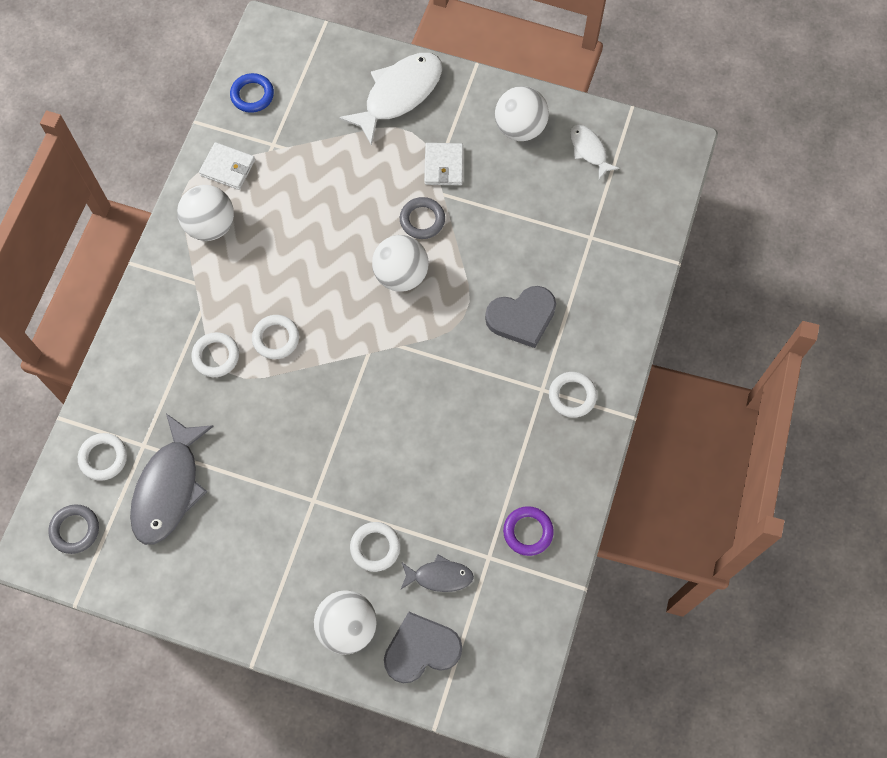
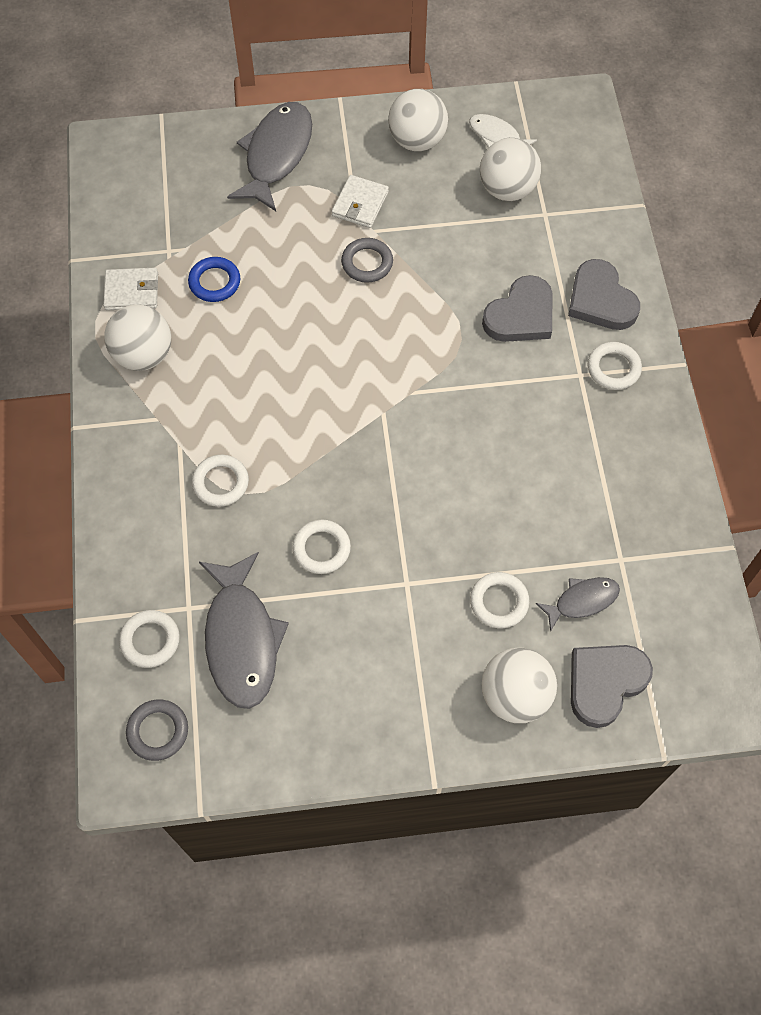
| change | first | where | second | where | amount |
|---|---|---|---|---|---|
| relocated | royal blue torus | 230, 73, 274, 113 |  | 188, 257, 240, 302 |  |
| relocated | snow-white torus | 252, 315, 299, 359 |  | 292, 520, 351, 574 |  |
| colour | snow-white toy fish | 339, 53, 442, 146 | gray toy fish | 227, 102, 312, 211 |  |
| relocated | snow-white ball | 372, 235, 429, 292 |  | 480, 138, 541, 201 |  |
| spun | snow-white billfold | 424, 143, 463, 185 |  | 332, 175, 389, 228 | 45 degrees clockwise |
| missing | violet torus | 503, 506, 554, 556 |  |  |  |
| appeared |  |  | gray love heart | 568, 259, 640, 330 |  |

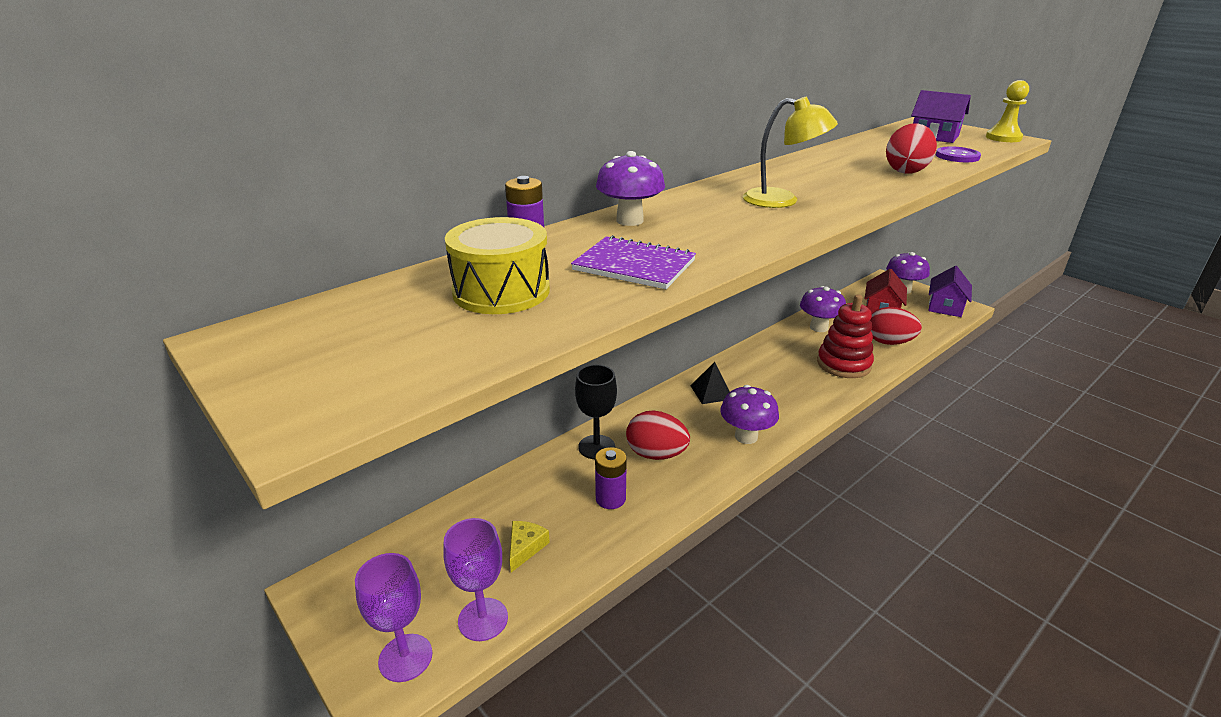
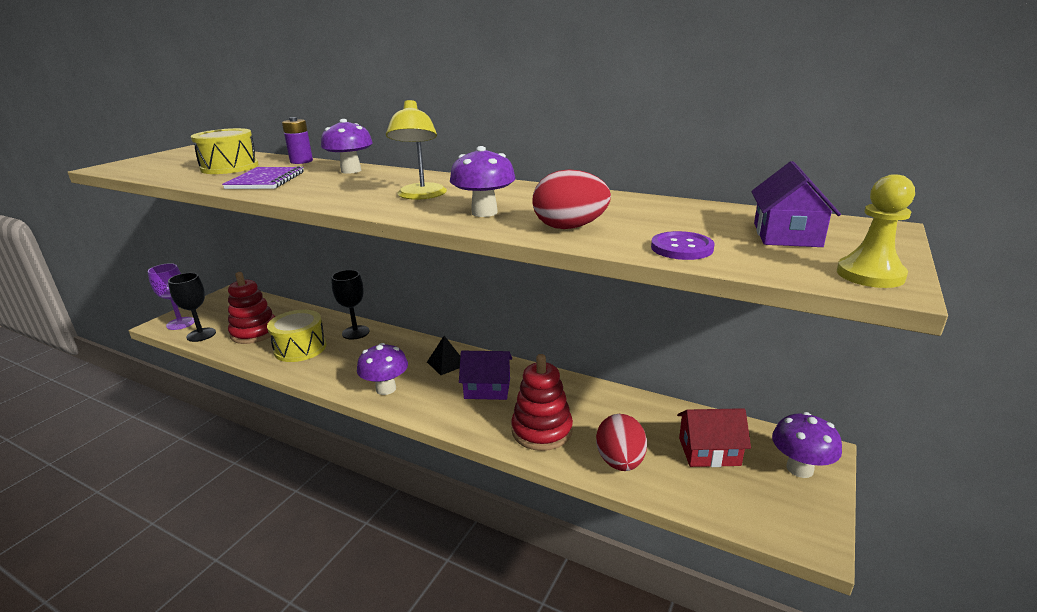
| change | first | where | second | where | amount |
|---|---|---|---|---|---|
| colour | violet wine glass | 443, 518, 508, 641 | jet-black wine glass | 168, 273, 216, 342 |  |
| exchanged | bright yellow piece of cheese | 510, 521, 550, 573 | crimson ring stacker | 228, 272, 275, 344 |  |
| exchanged | violet AA battery | 595, 447, 627, 509 | bright yellow drum | 267, 310, 326, 362 |  |
| missing | crimson egg | 626, 410, 690, 460 |  |  |  |
| relocated | violet toadstool | 800, 286, 846, 332 |  | 450, 146, 516, 217 |  |
| relocated | violet cottage | 928, 266, 972, 317 |  | 459, 351, 512, 400 |  |

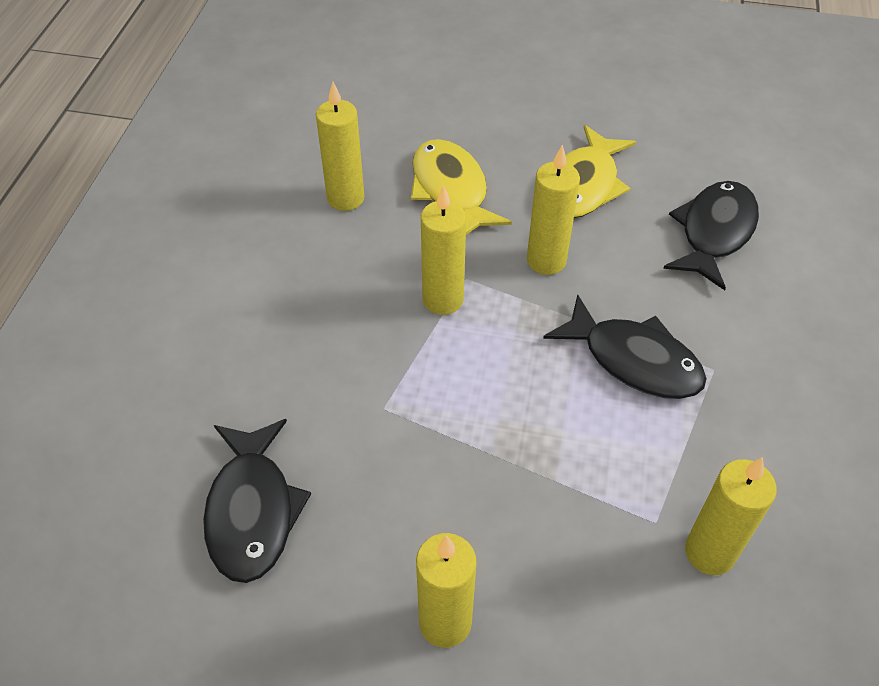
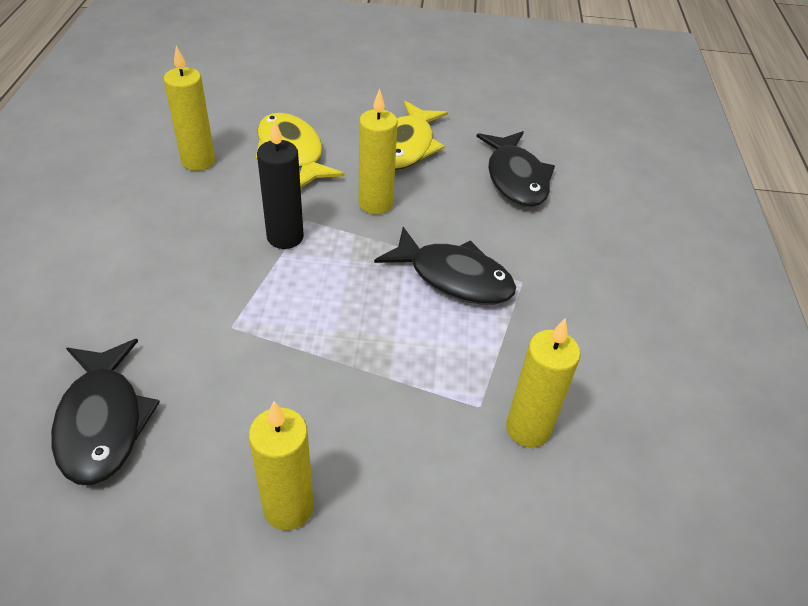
| change | first | where | second | where | amount |
|---|---|---|---|---|---|
| colour | bright yellow pillar candle | 421, 185, 466, 315 | jet-black pillar candle | 257, 120, 304, 249 |  |
| spun | jet-black toy fish | 663, 181, 759, 290 |  | 477, 131, 555, 208 | 150 degrees clockwise |

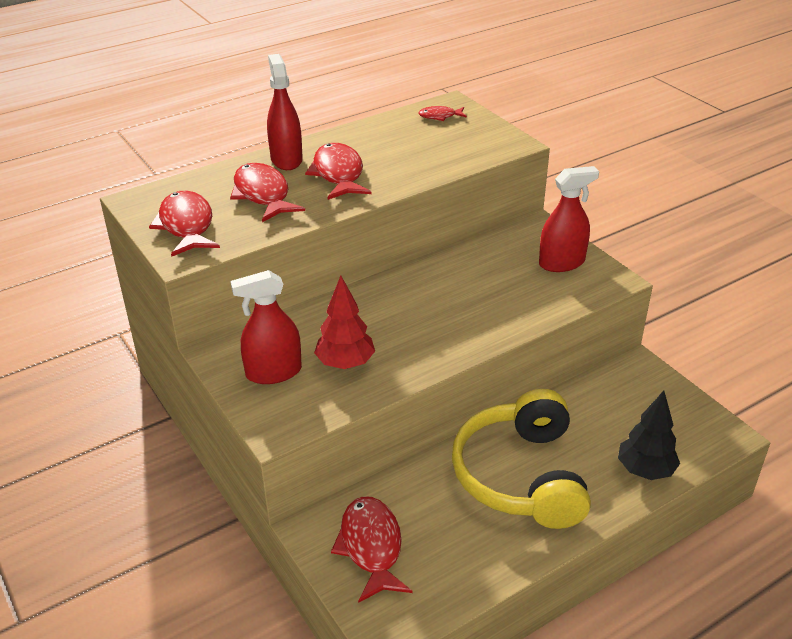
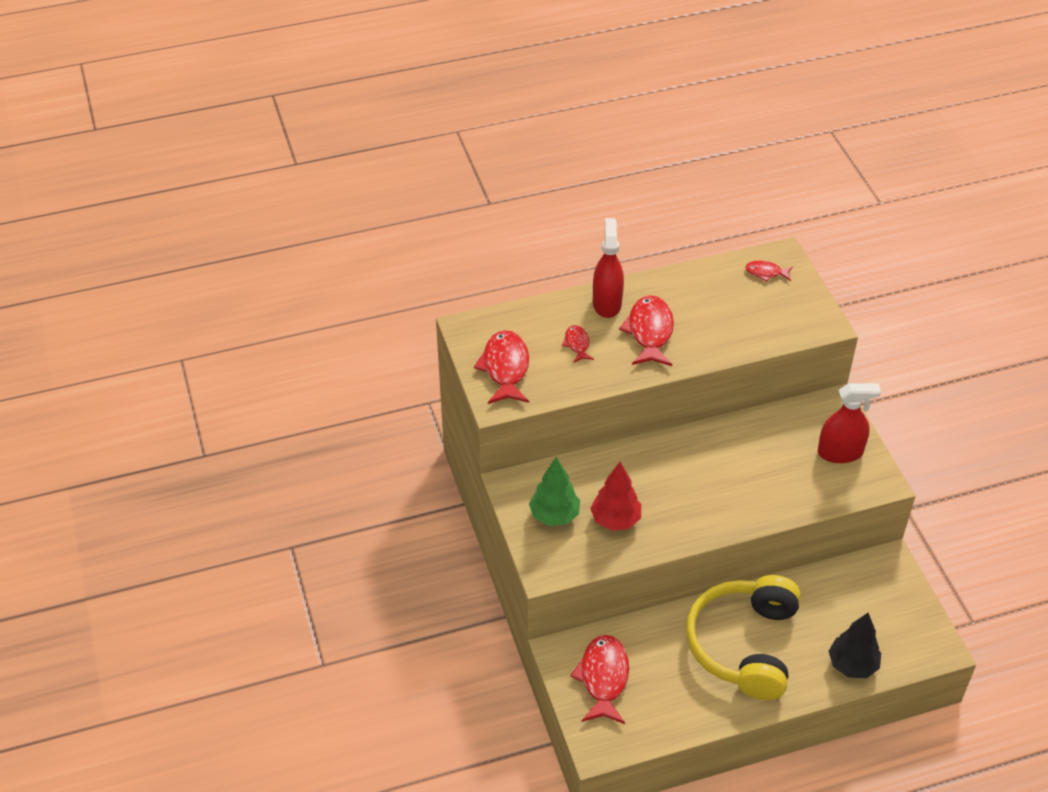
| change | first | where | second | where | amount |
|---|---|---|---|---|---|
| size | crimson toy fish | 230, 163, 305, 222 |  | 562, 325, 594, 363 | x0.52 |
| exchanged | crimson sprayer | 230, 270, 302, 384 | green tree | 529, 457, 580, 526 |  |

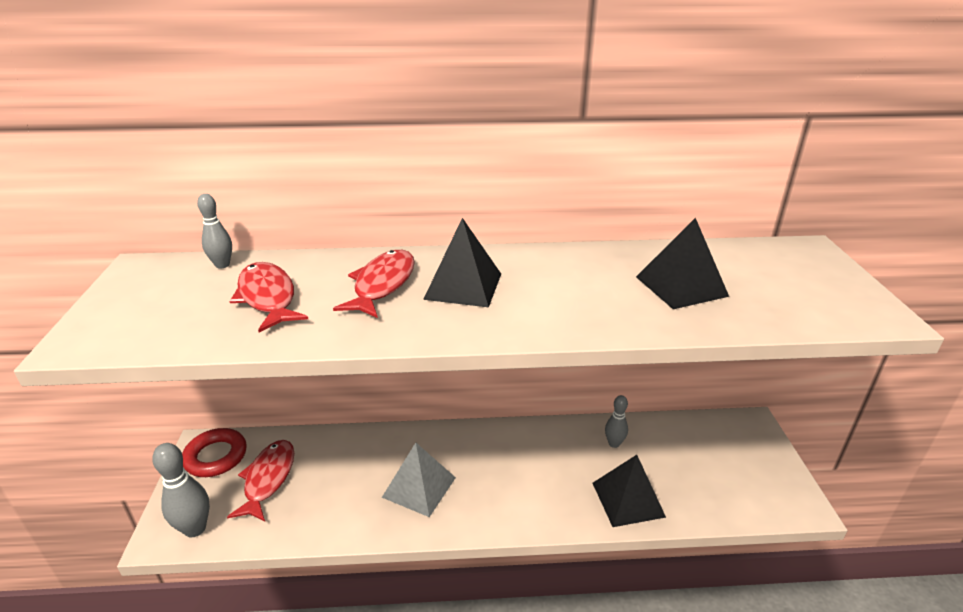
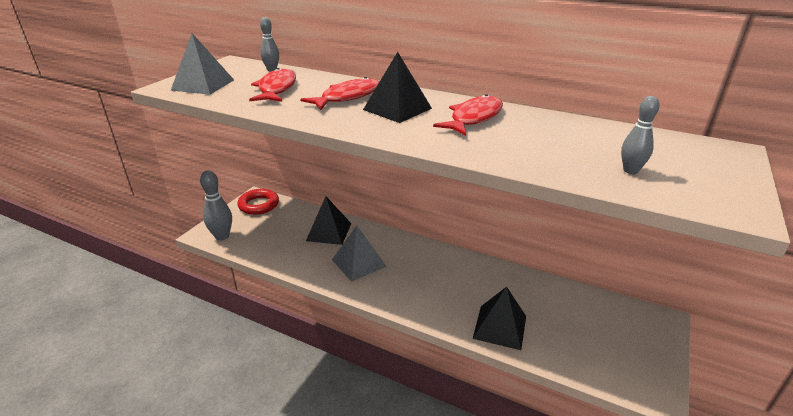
| change | first | where | second | where | amount |
|---|---|---|---|---|---|
| relocated | crimson toy fish | 227, 440, 294, 521 |  | 433, 94, 503, 136 |  |
| relocated | gray skittle | 605, 395, 628, 448 |  | 621, 96, 660, 174 |  |
| relocated | jet-black pyramid shape | 636, 218, 729, 309 |  | 306, 196, 351, 245 |  |
| appeared |  |  | gray pyramid shape | 171, 33, 234, 95 |  |

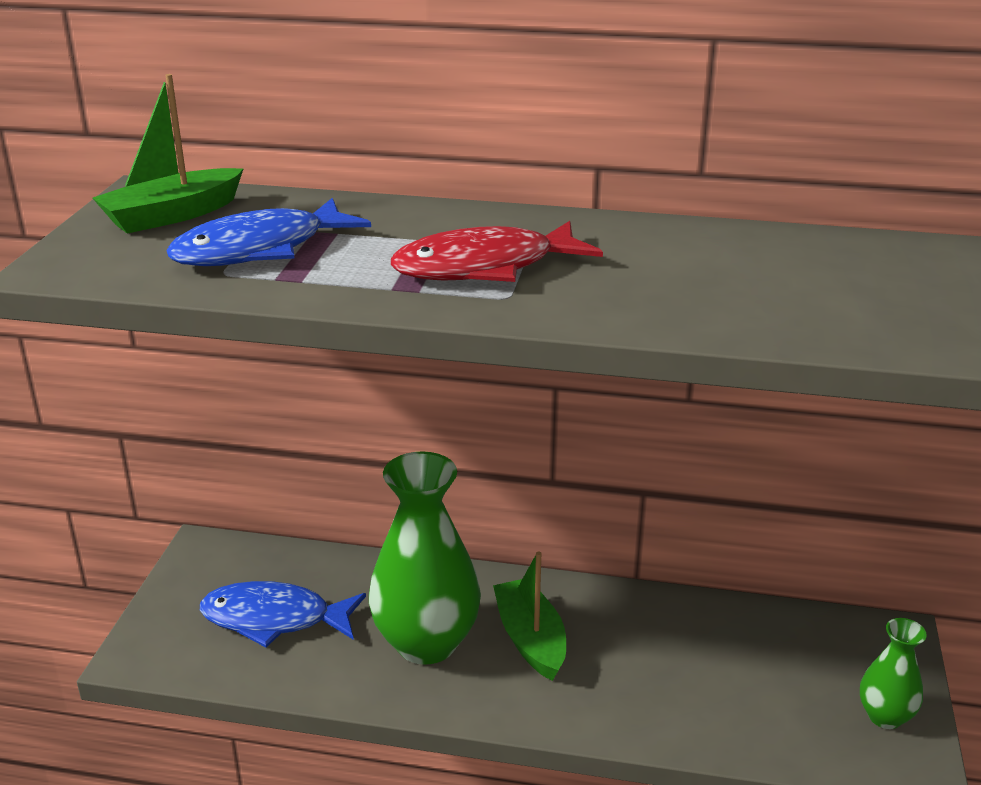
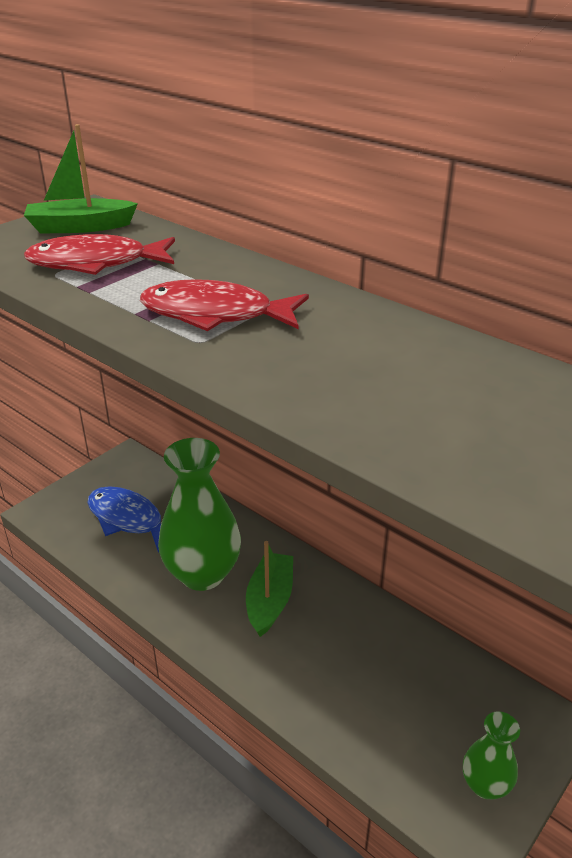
| change | first | where | second | where | amount |
|---|---|---|---|---|---|
| colour | royal blue toy fish | 167, 198, 371, 266 | crimson toy fish | 24, 234, 175, 275 |  |

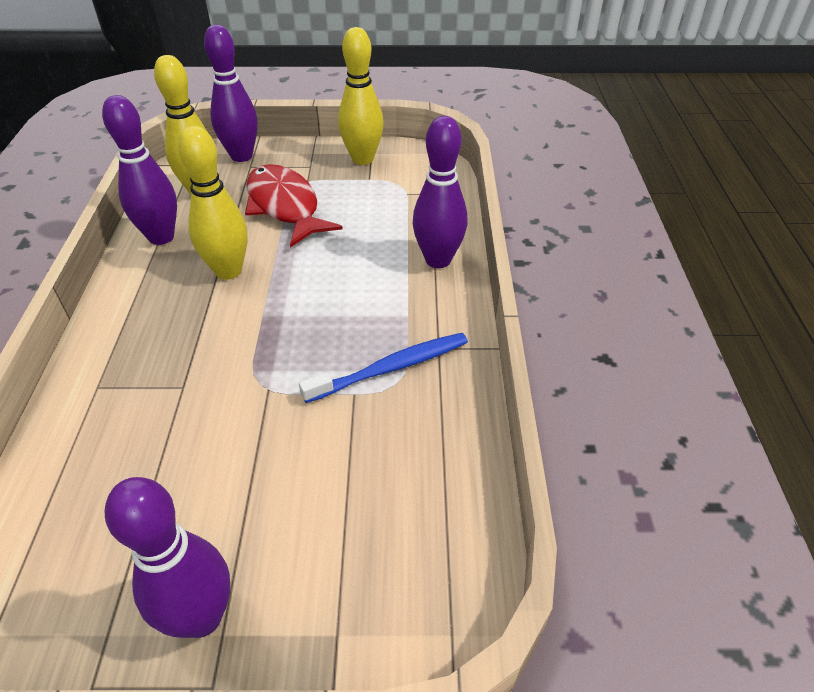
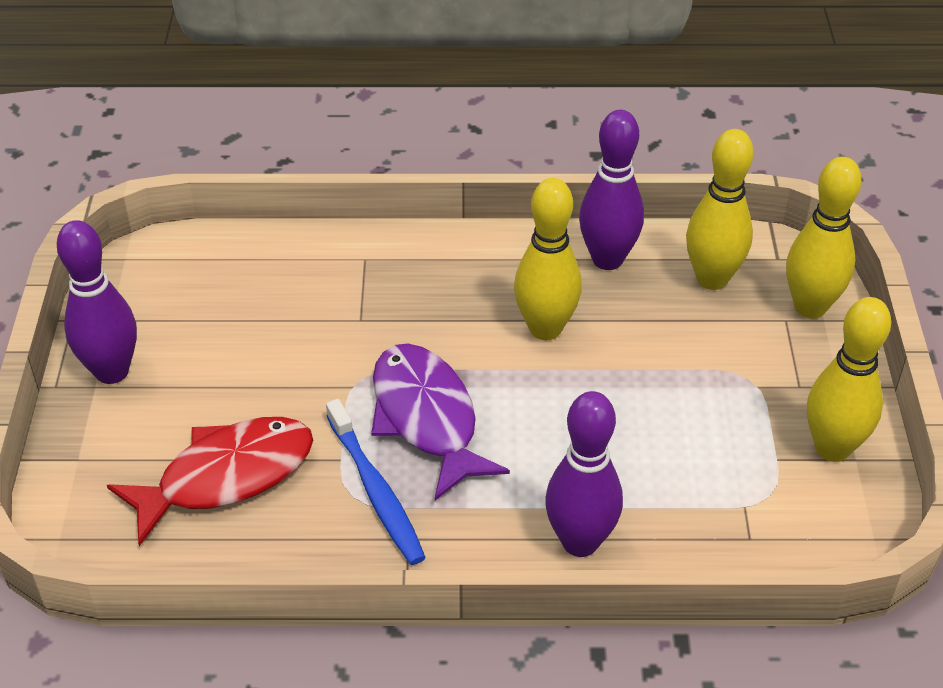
| change | first | where | second | where | amount |
|---|---|---|---|---|---|
| colour | violet skittle | 204, 25, 258, 162 | bright yellow skittle | 786, 157, 862, 319 |  |
| relocated | crimson toy fish | 245, 164, 343, 248 |  | 107, 417, 313, 546 |  |
| appeared |  |  | violet toy fish | 371, 343, 510, 500 |  |

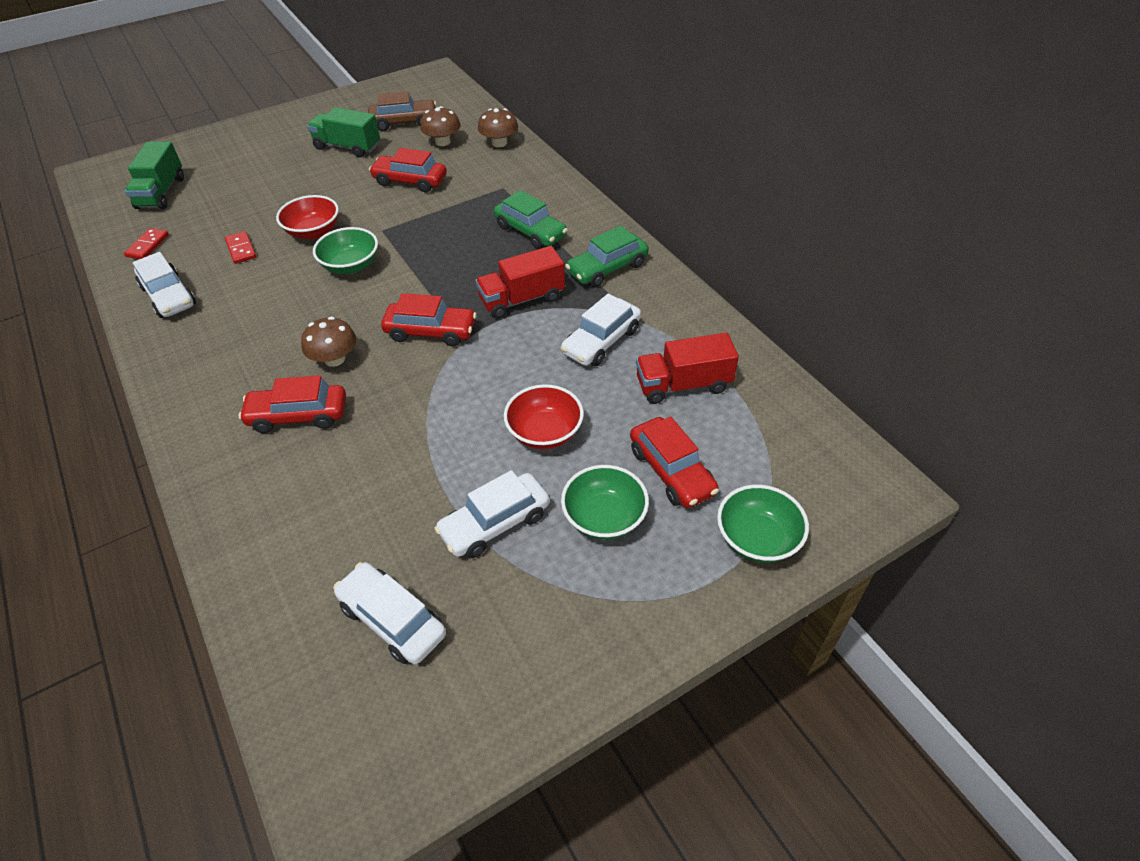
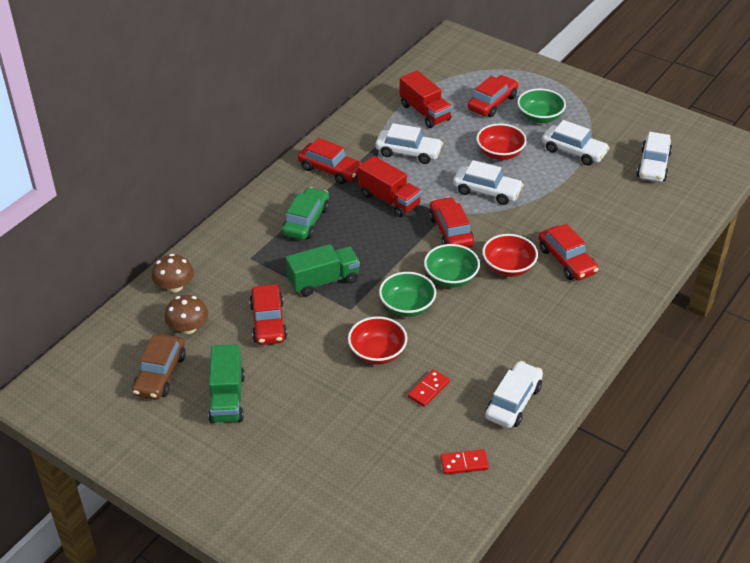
| change | first | where | second | where | amount |
|---|---|---|---|---|---|
| relocated | green toy truck | 125, 142, 184, 209 |  | 286, 244, 360, 296 |  |
| exchanged | russet toadstool | 301, 317, 357, 367 | crimson deep dish | 482, 234, 538, 277 |  |
| spun | russet automobile | 368, 91, 436, 131 |  | 132, 334, 186, 400 | 135 degrees counterclockwise |
| colour | green automobile | 565, 226, 649, 288 | crimson automobile | 298, 138, 362, 184 |  |
| relocated | green deep dish | 717, 485, 809, 563 |  | 424, 244, 480, 287 |  |
| appeared |  |  | snow-white automobile | 453, 160, 524, 205 |  |

